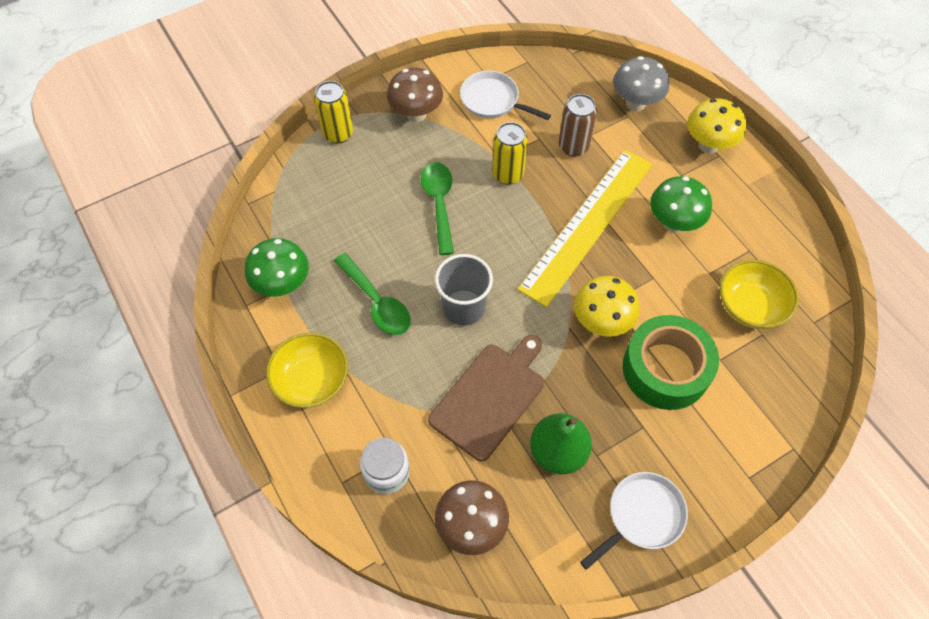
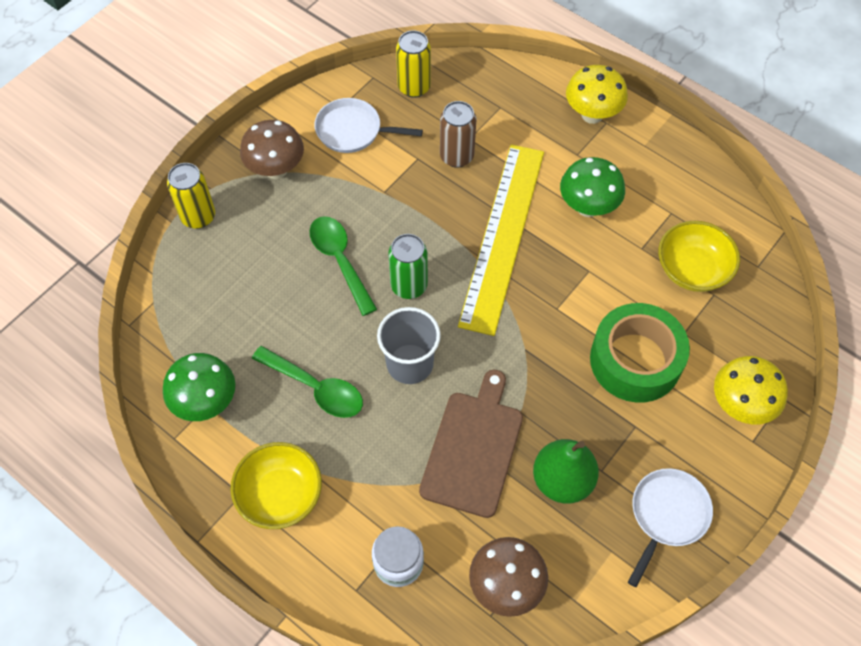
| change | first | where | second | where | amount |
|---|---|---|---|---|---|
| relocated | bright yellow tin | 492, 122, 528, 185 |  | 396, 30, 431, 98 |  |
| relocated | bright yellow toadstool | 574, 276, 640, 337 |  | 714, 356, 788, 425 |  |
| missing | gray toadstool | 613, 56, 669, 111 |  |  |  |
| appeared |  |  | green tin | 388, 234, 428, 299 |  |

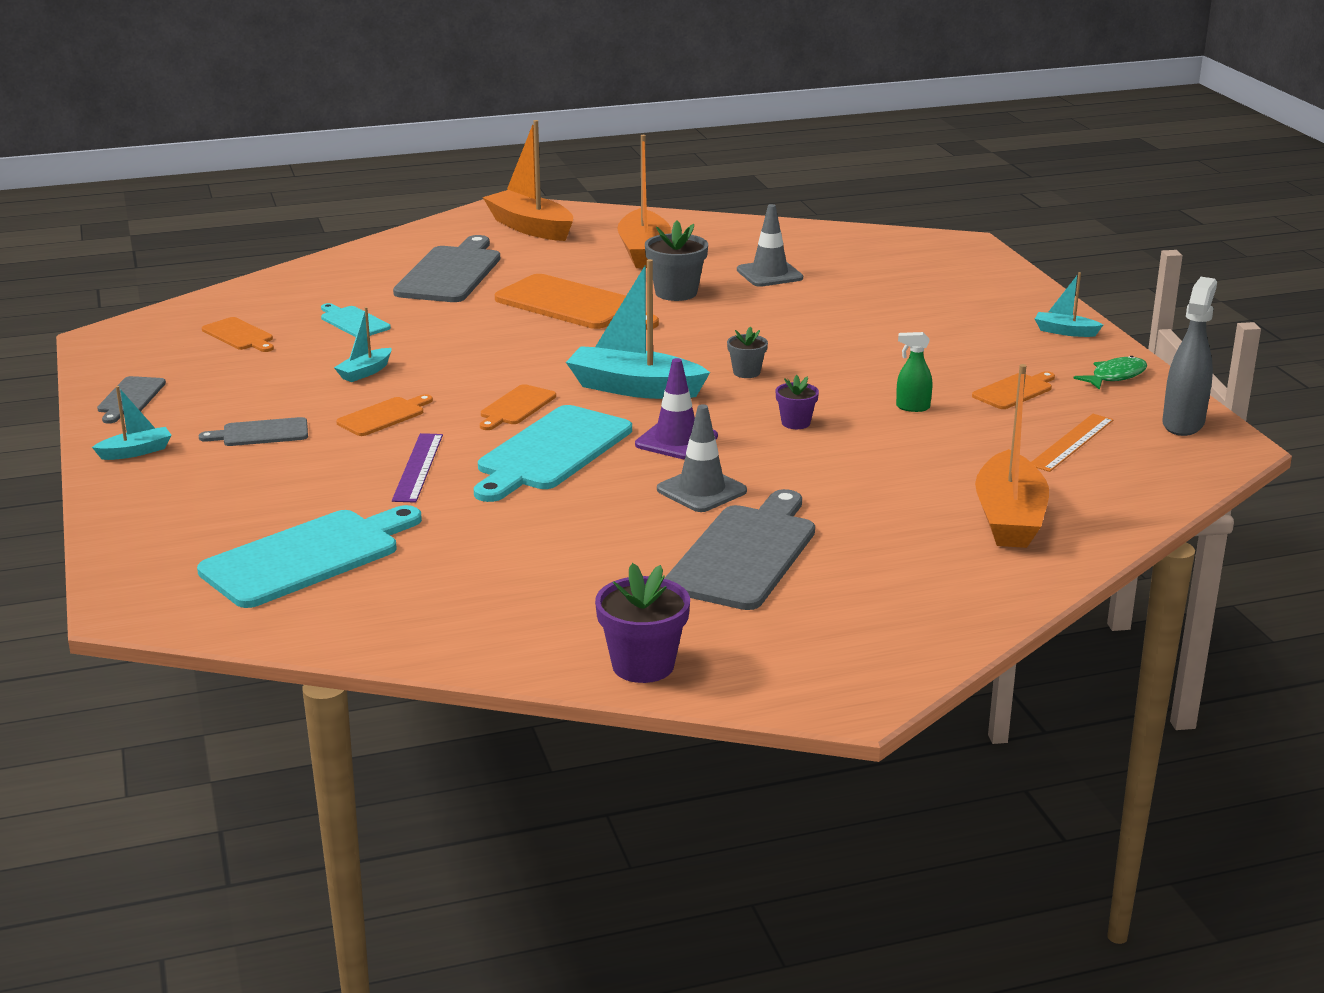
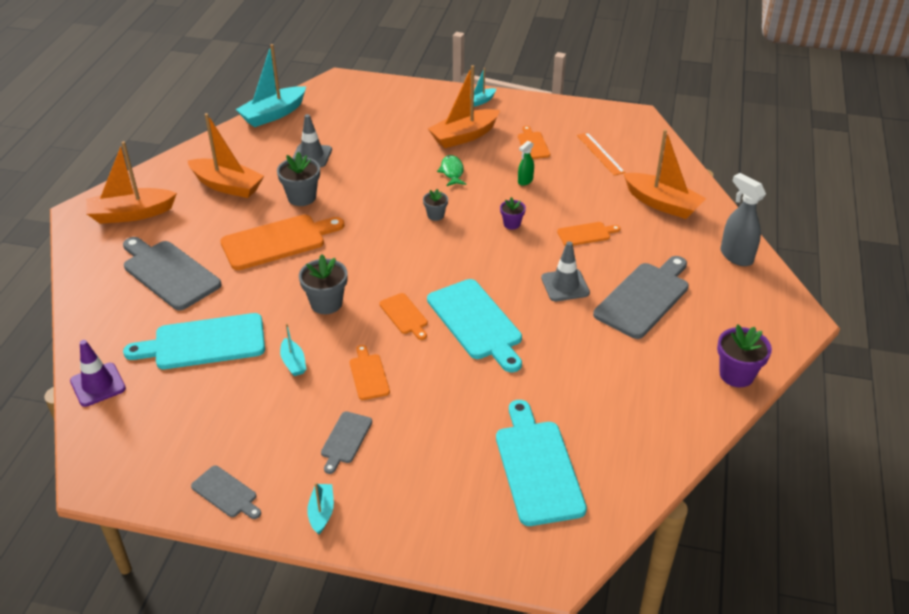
| change | first | where | second | where | amount |
|---|---|---|---|---|---|
| relocated | orange bread board | 202, 317, 274, 352 |  | 557, 222, 621, 246 |  |
| size | teal bread board | 321, 303, 391, 337 |  | 123, 313, 265, 369 | x1.93 |
| missing | violet ruler | 392, 433, 443, 503 |  |  |  |
| relocated | teal sailboat | 566, 259, 710, 399 |  | 236, 44, 306, 127 |  |
| relocated | violet safety cone | 635, 358, 718, 460 |  | 70, 340, 126, 407 |  |
| spun | gray bread board | 665, 489, 815, 610 |  | 593, 256, 689, 339 | 75 degrees clockwise |
| relocated | green toy fish | 1073, 356, 1147, 390 |  | 437, 155, 466, 186 |  |
| relocated | gray sprayer | 1162, 277, 1217, 436 |  | 721, 173, 766, 266 |  |
| appeared |  |  | gray potted plant | 299, 254, 348, 314 |  |
| appeared |  |  | orange sailboat | 428, 65, 500, 148 |  |

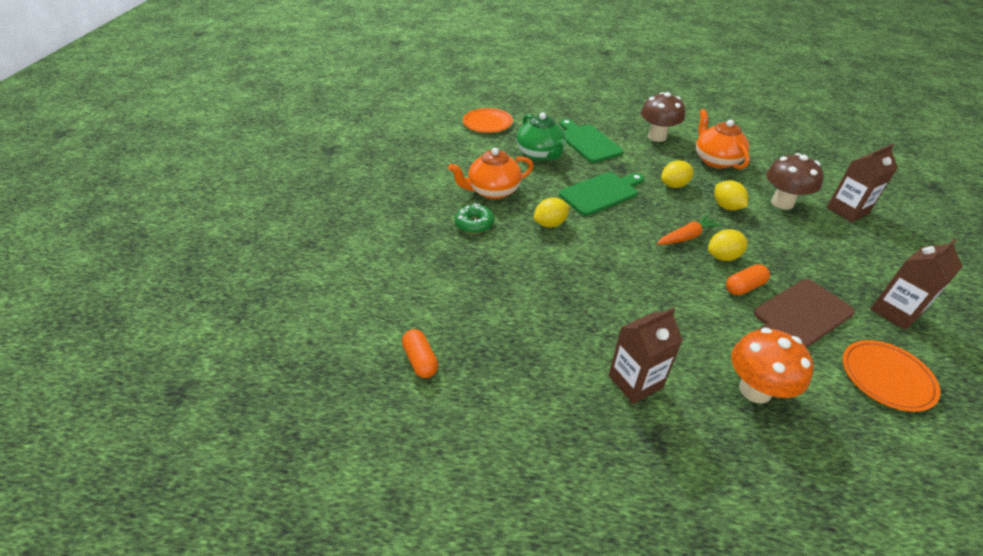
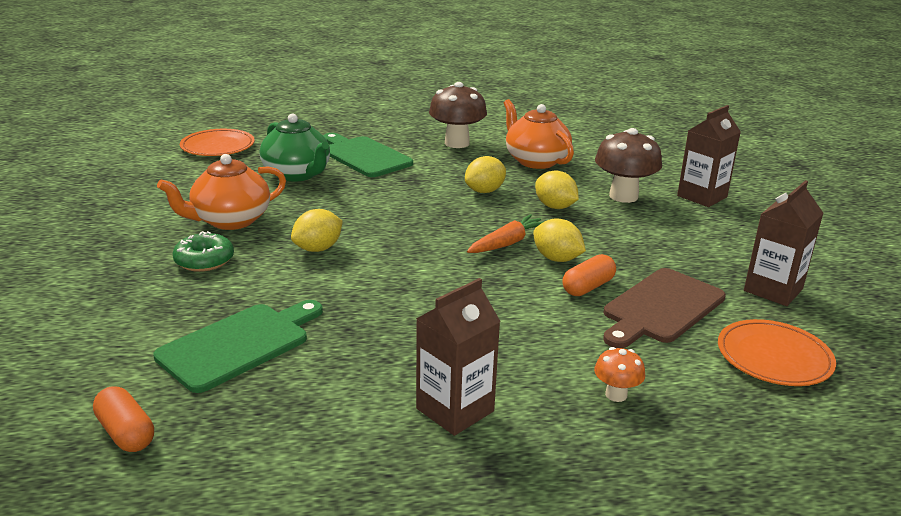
| change | first | where | second | where | amount |
|---|---|---|---|---|---|
| relocated | green bread board | 559, 172, 644, 216 |  | 153, 300, 323, 393 |  |
| spun | bright yellow citrus fruit | 708, 229, 748, 261 |  | 533, 218, 586, 262 | 75 degrees clockwise |
| size | orange toadstool | 731, 328, 814, 403 |  | 594, 347, 645, 402 | x0.51 |

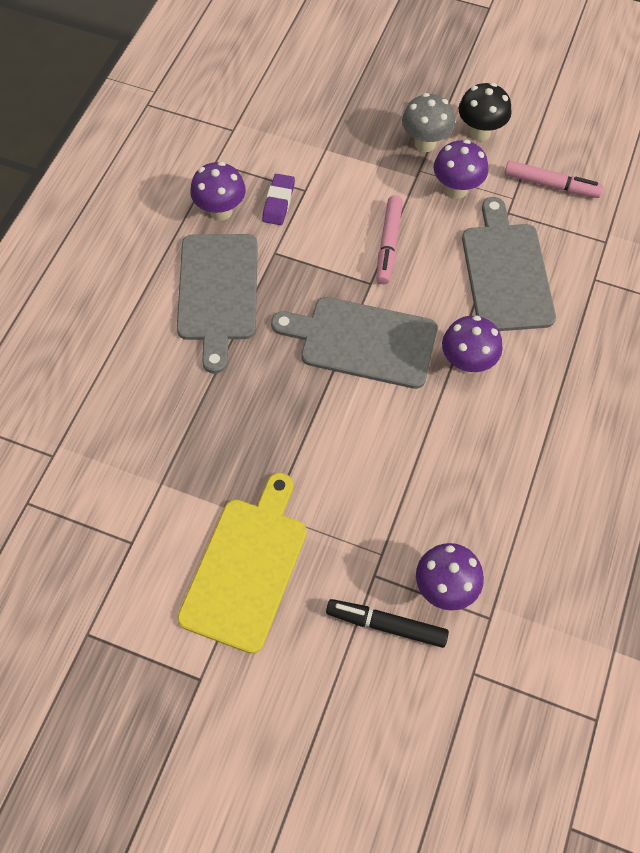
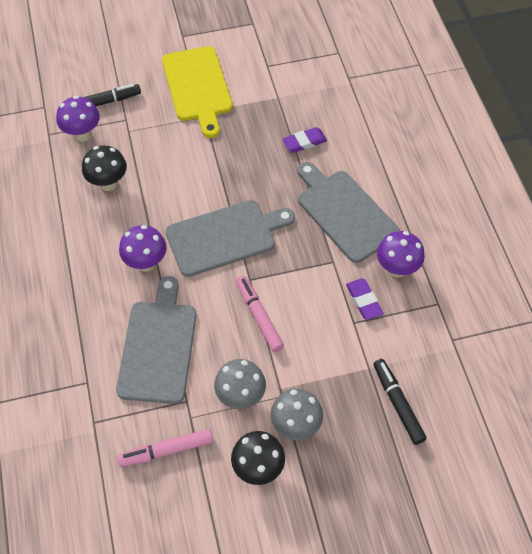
| change | first | where | second | where | amount |
|---|---|---|---|---|---|
| colour | violet toadstool | 434, 140, 488, 199 | gray toadstool | 214, 359, 266, 409 |  |
| spun | gray bread board | 462, 197, 556, 331 |  | 116, 276, 197, 404 | 135 degrees counterclockwise |
| appeared |  |  | jet-black toadstool | 82, 145, 127, 191 |  |
| appeared |  |  | violet pencil eraser | 282, 127, 327, 153 |  |
| appeared |  |  | jet-black marker | 373, 359, 427, 445 |  |

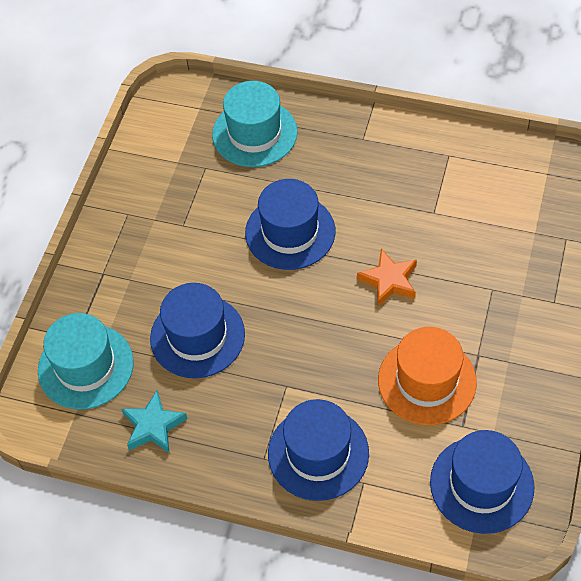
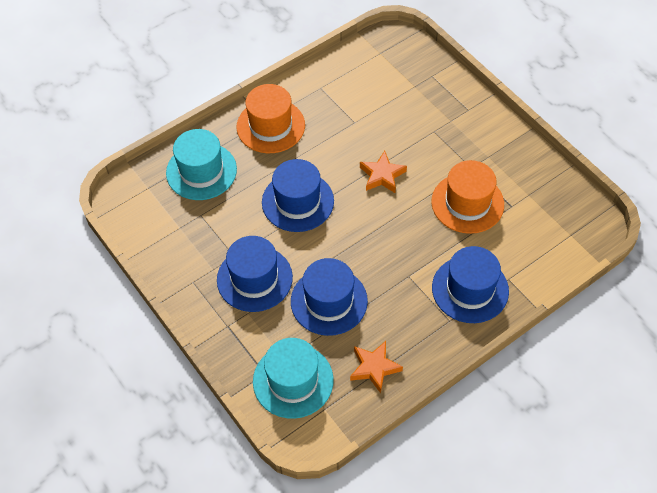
| change | first | where | second | where | amount |
|---|---|---|---|---|---|
| colour | teal five-pointed star | 121, 390, 188, 453 | orange five-pointed star | 350, 341, 403, 393 |  |
| relocated | royal blue tall hat | 430, 430, 535, 534 |  | 217, 236, 293, 312 |  |
| appeared |  |  | orange tall hat | 237, 84, 305, 153 |  |

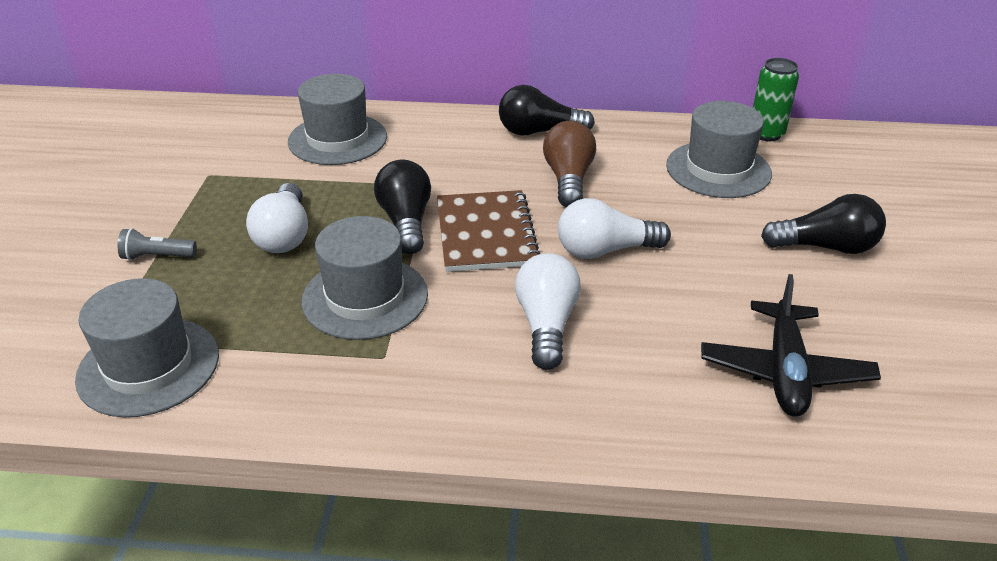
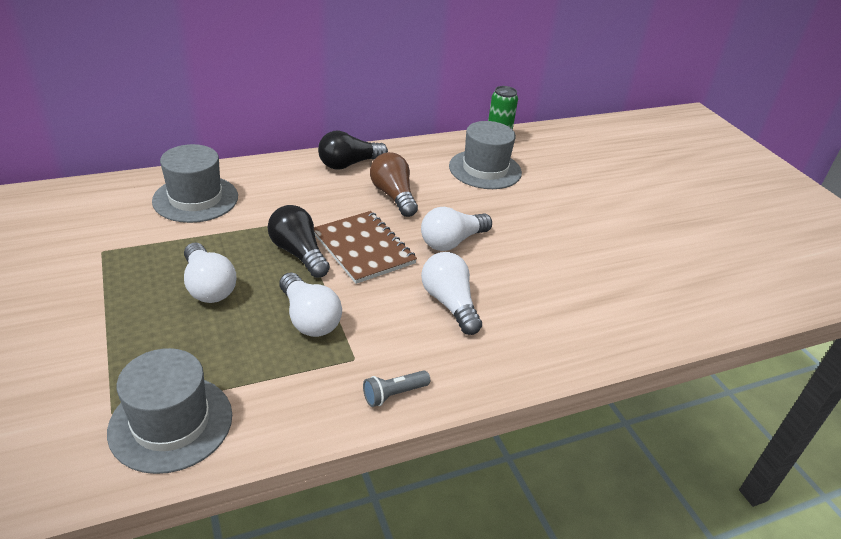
| change | first | where | second | where | amount |
|---|---|---|---|---|---|
| relocated | gray torch | 118, 228, 197, 261 |  | 363, 370, 430, 407 |  |
| exchanged | gray tall hat | 301, 216, 428, 340 | snow-white light bulb | 279, 273, 342, 337 |  |
| missing | jet-black toy plane | 701, 274, 881, 416 |  |  |  |
| missing | jet-black light bulb | 761, 194, 886, 254 |  |  |  |

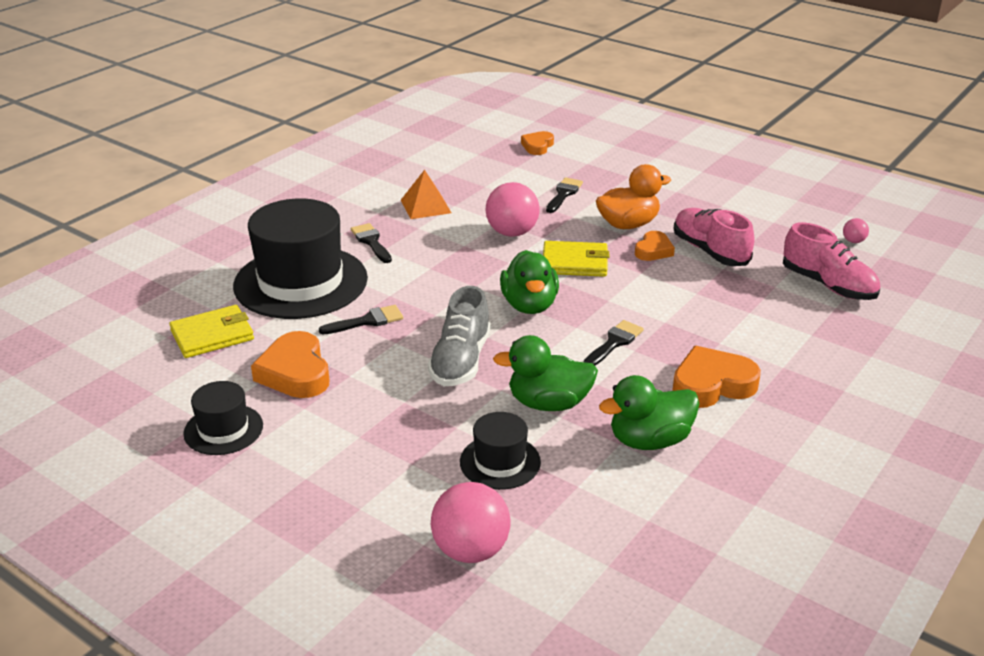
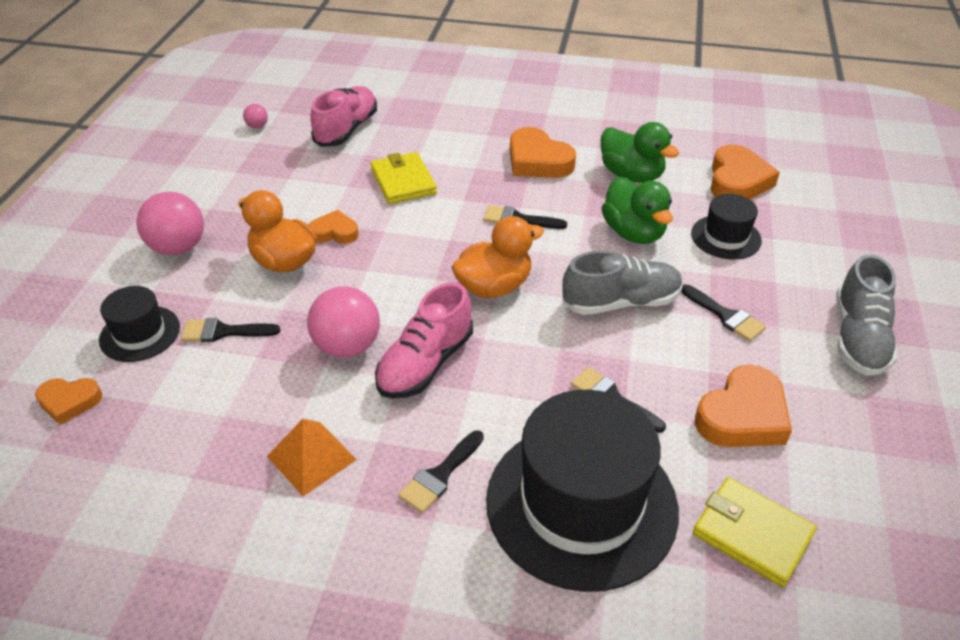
| change | first | where | second | where | amount |
|---|---|---|---|---|---|
| relocated | jet-black tall hat | 183, 381, 263, 455 |  | 99, 286, 180, 362 |  |
| relocated | pink ball | 431, 482, 510, 563 |  | 136, 192, 204, 255 |  |
| colour | green rubber duck | 500, 250, 559, 314 | orange rubber duck | 452, 216, 544, 298 |  |
| relocated | bright yellow billfold | 543, 241, 609, 277 |  | 371, 152, 437, 204 |  |
| relocated | pink lace-up shoe | 673, 208, 754, 266 |  | 375, 282, 473, 399 |  |
| appeared |  |  | jet-black paintbrush | 681, 284, 766, 342 |  |
| appeared |  |  | orange love heart | 710, 145, 780, 199 |  |
| appeared |  |  | gray lace-up shoe | 836, 254, 897, 376 |  |

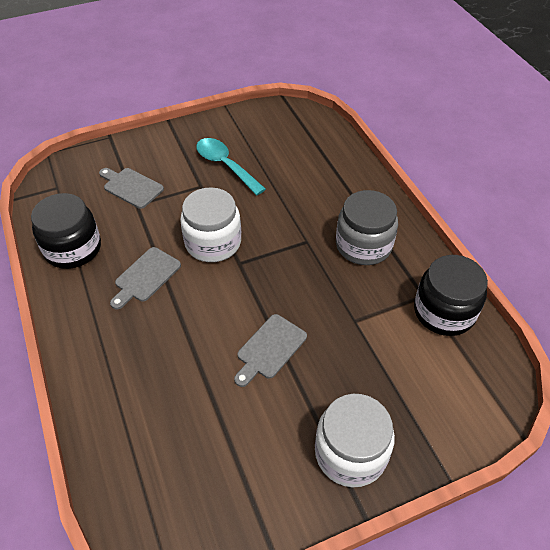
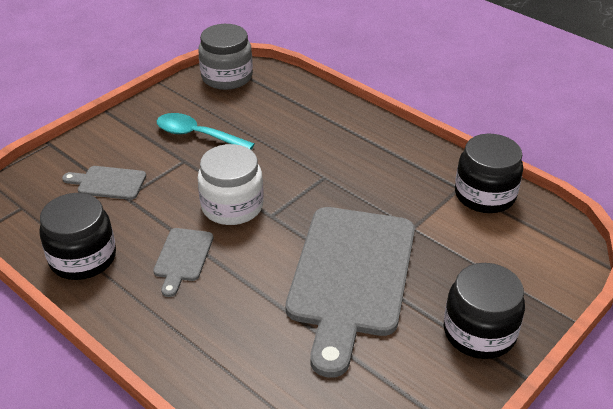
| change | first | where | second | where | amount |
|---|---|---|---|---|---|
| size | gray bread board | 234, 314, 307, 387 |  | 286, 207, 415, 378 | x2.31 |
| colour | snow-white preserve jar | 315, 394, 395, 487 | jet-black preserve jar | 444, 263, 525, 359 |  |
| relocated | gray preserve jar | 336, 190, 398, 265 |  | 198, 24, 253, 90 |  |

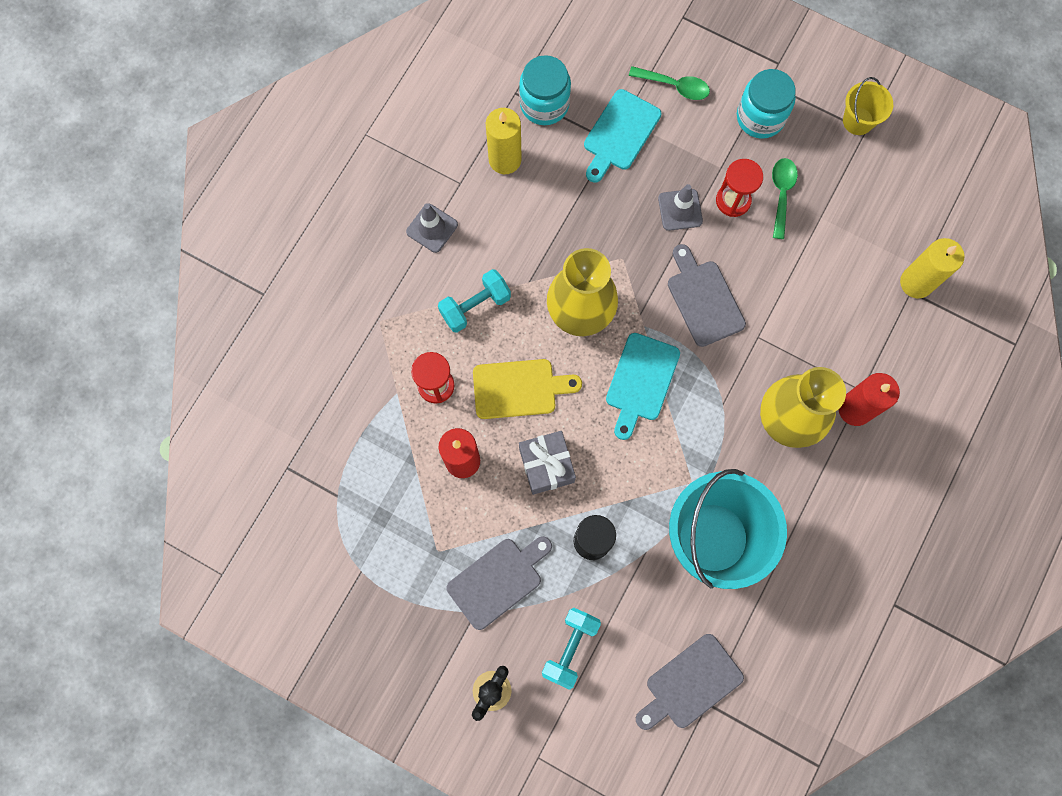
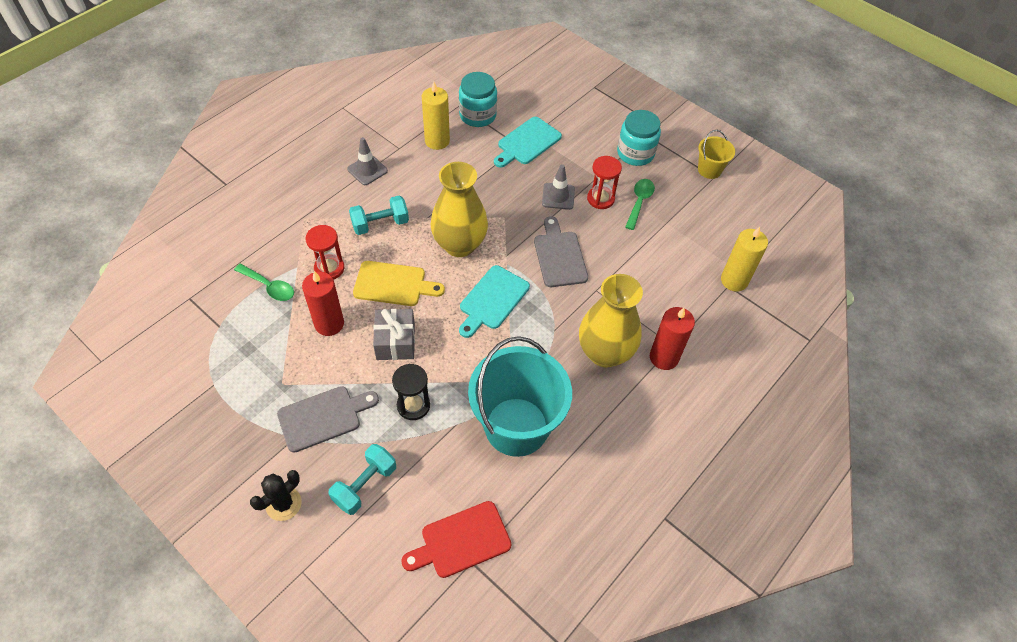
| change | first | where | second | where | amount |
|---|---|---|---|---|---|
| relocated | green tablespoon | 629, 66, 710, 100 |  | 234, 264, 294, 301 |  |
| colour | gray bread board | 636, 634, 744, 730 | crimson bread board | 401, 501, 511, 578 |  |

